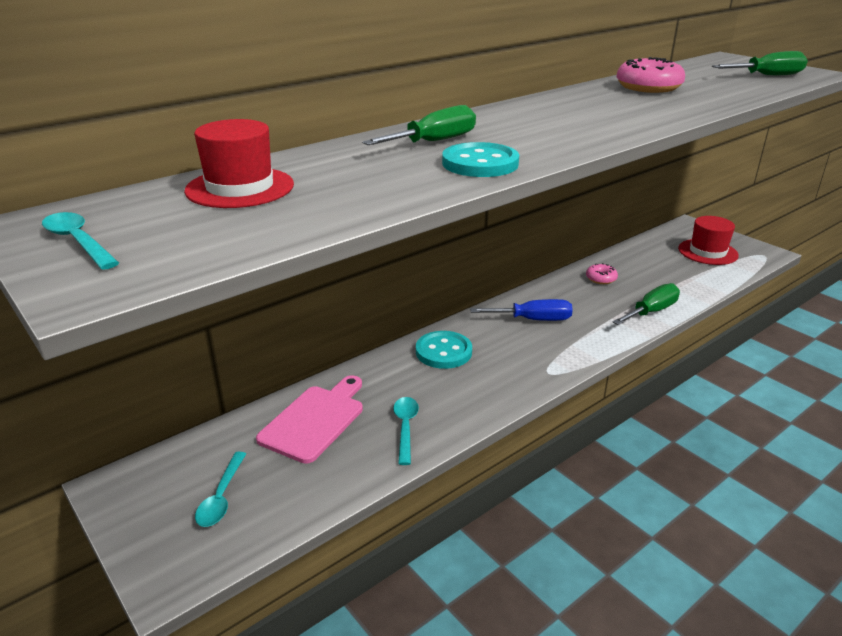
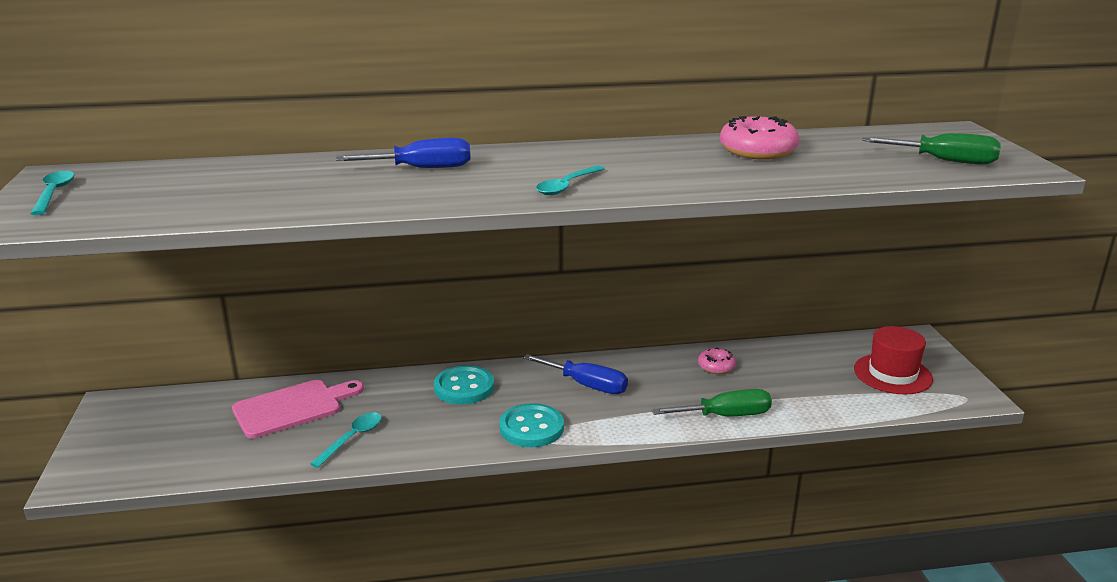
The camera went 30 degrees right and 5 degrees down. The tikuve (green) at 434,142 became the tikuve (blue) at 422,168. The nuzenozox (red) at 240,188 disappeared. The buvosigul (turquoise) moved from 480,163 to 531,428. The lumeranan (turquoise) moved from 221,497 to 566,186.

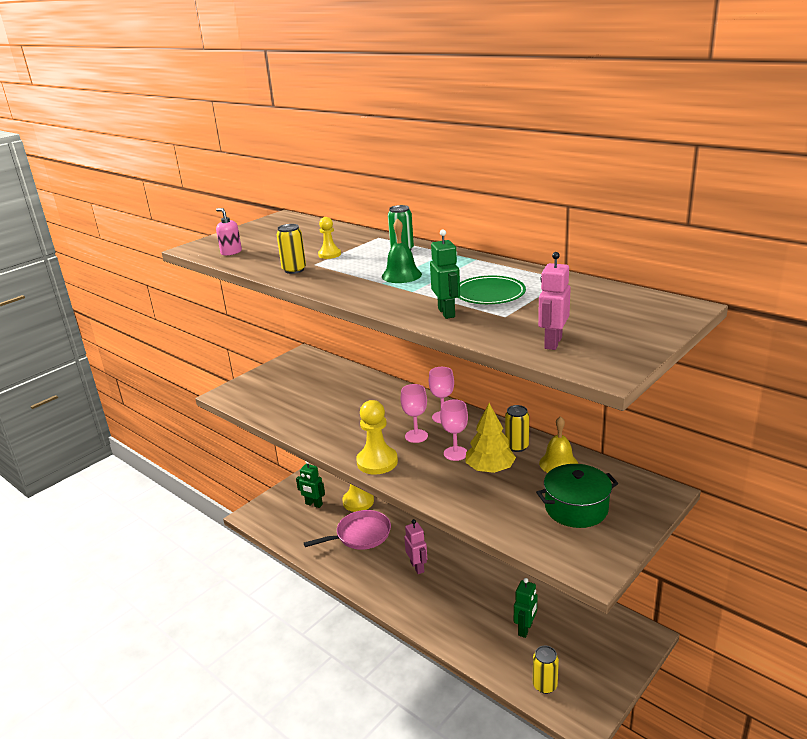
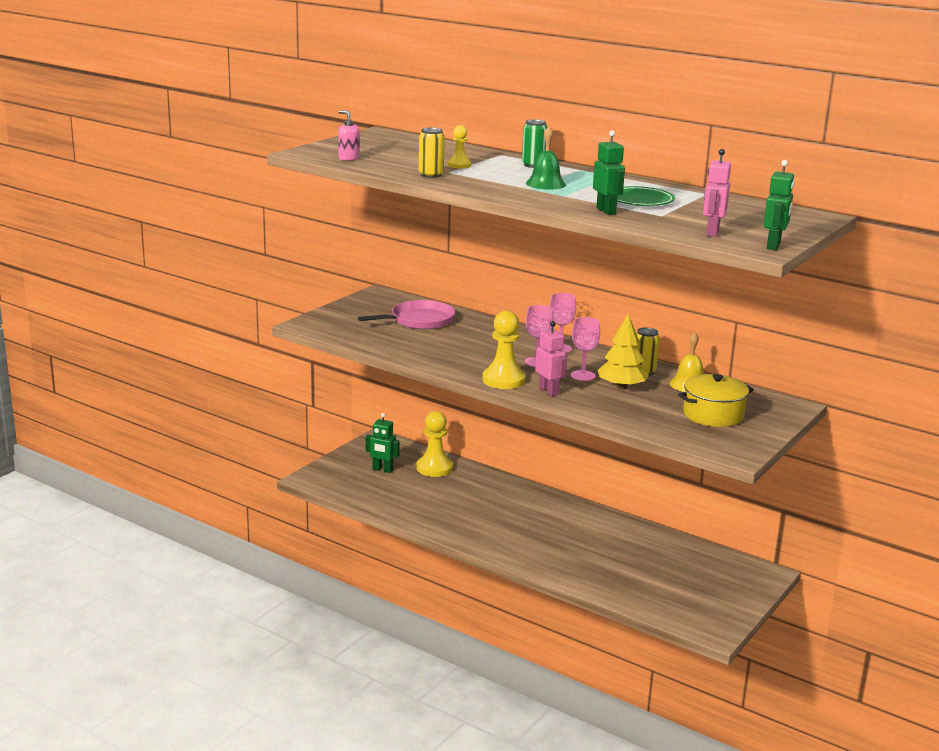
The camera went 10 degrees left and 5 degrees down. The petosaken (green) at 576,508 became the petosaken (yellow) at 713,415. The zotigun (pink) moved from 361,535 to 419,320. The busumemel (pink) moved from 417,567 to 549,391. The busumemel (green) moved from 525,629 to 774,246. The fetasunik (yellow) at 545,685 disappeared.

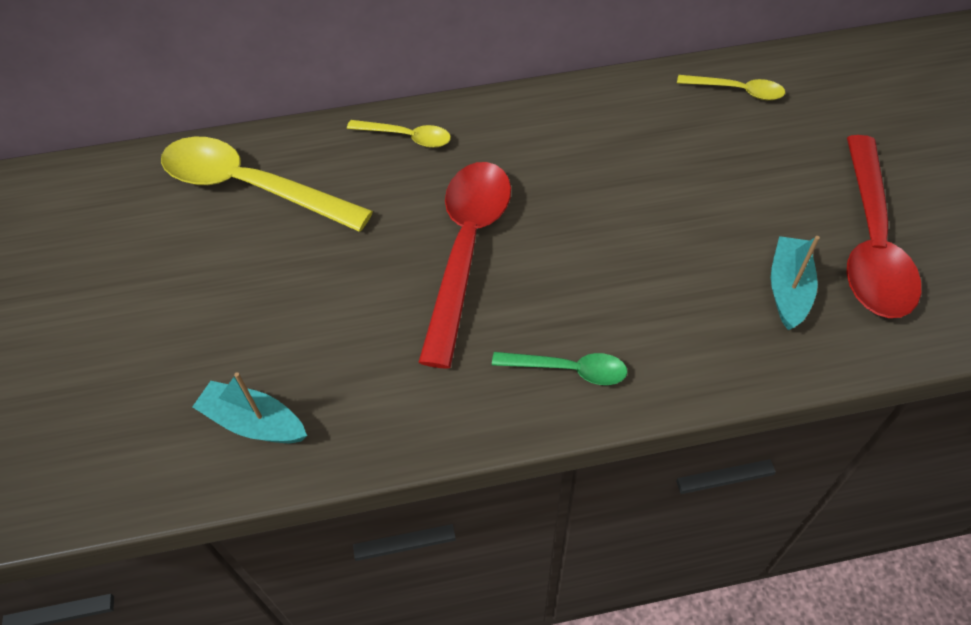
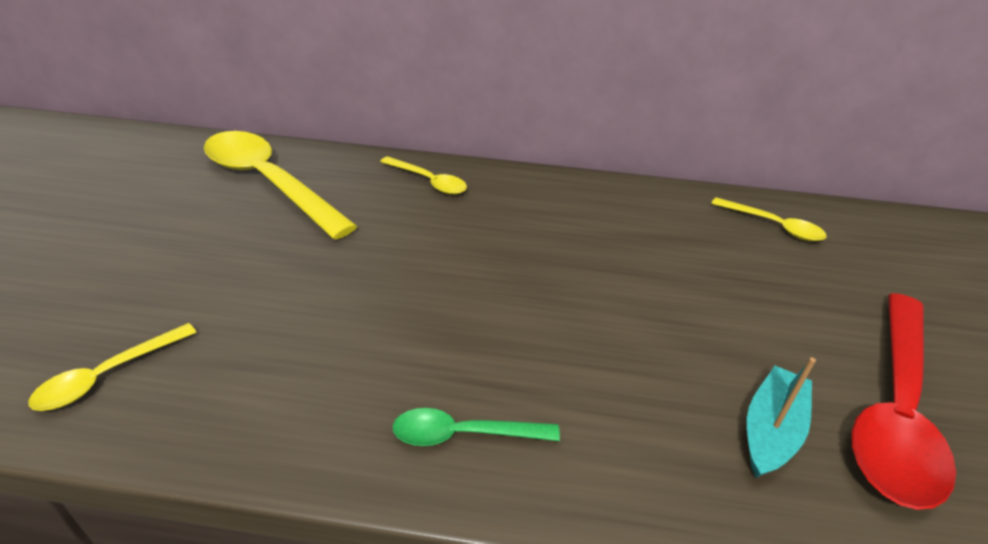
The camera went 15 degrees right and 15 degrees down. The lumeranan (red) at 467,250 disappeared. The lumeranan (green) at 568,370 turned 150 degrees clockwise. The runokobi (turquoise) at 254,422 was replaced by the lumeranan (yellow) at 108,375.

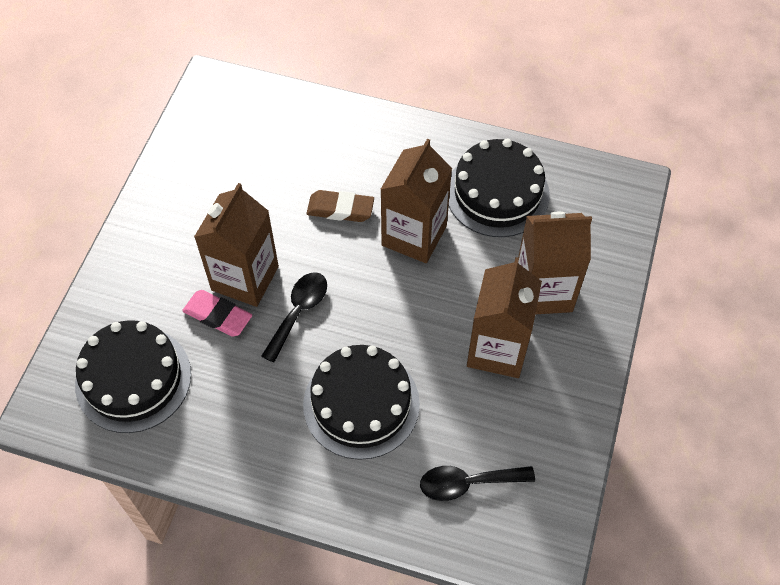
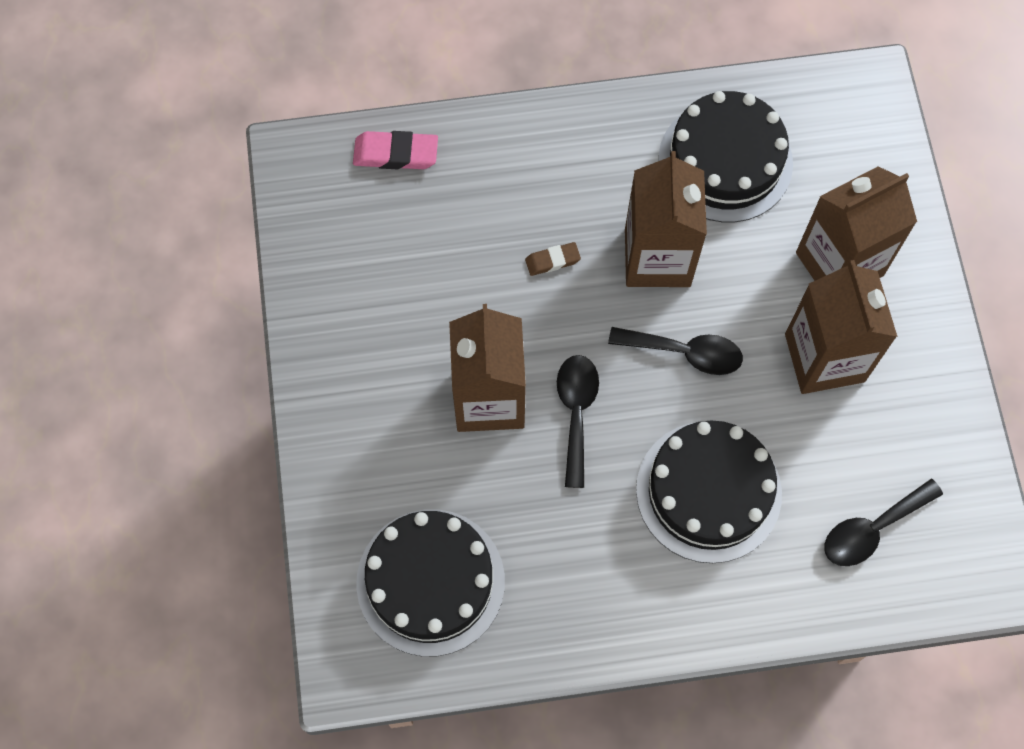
The camera went 25 degrees left and 10 degrees up. The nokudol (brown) at 340,209 changed to 0.61 times the size. The nokudol (pink) moved from 218,316 to 396,154. The lumeranan (black) at 685,352 appeared.

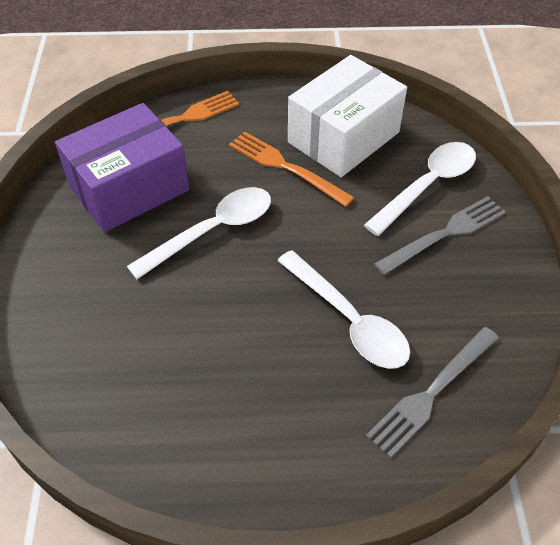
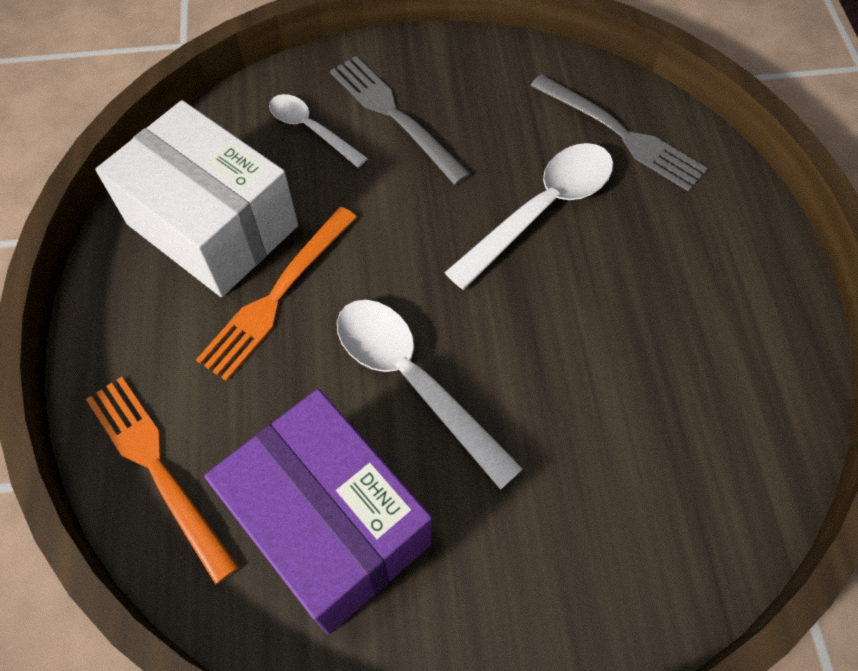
The camera went 95 degrees left and 10 degrees up. The lumeranan (white) at 428,185 changed to 0.59 times the size.

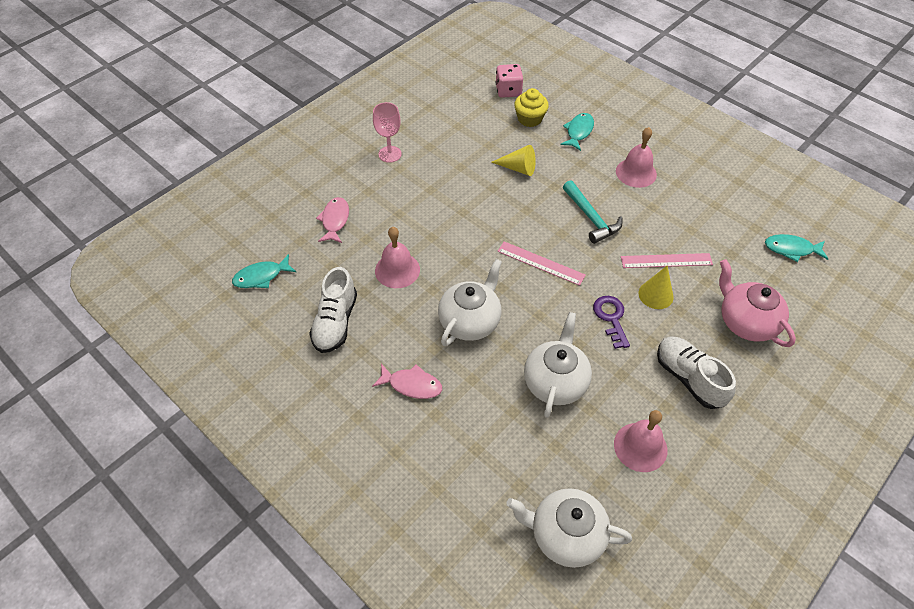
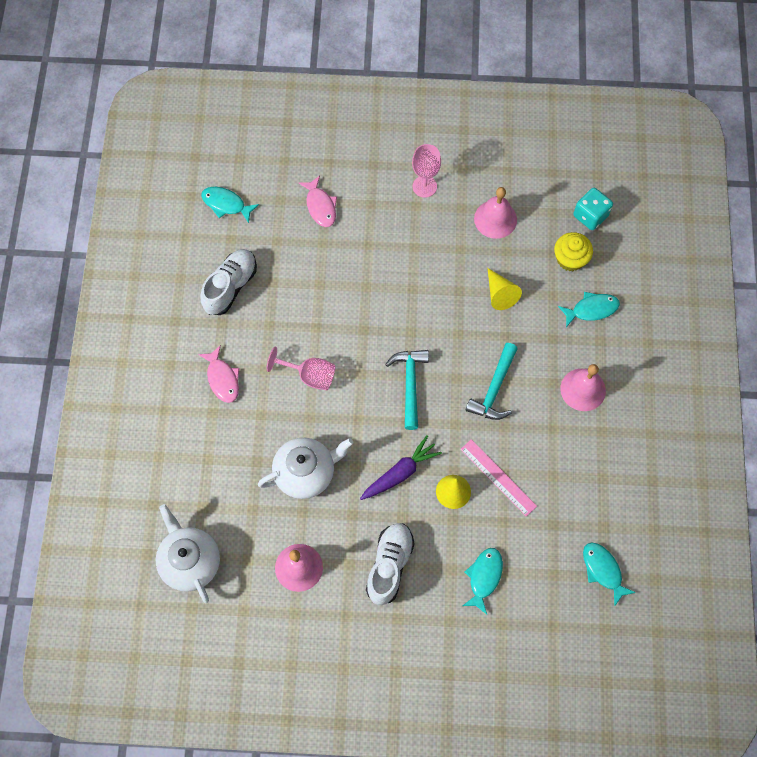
The camera went 50 degrees right and 15 degrees up. The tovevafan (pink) at 508,91 became the tovevafan (turquoise) at 590,216. The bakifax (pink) at 335,220 turned 105 degrees clockwise. The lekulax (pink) moved from 397,270 to 495,219. The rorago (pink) at 540,263 was replaced by the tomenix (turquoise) at 410,384. The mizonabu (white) at 470,321 was replaced by the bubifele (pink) at 309,375. The mizonabu (pink) at 746,322 was replaced by the bakifax (turquoise) at 484,577. The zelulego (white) at 335,322 turned 150 degrees clockwise. The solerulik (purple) at 611,318 was replaced by the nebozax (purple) at 400,473.

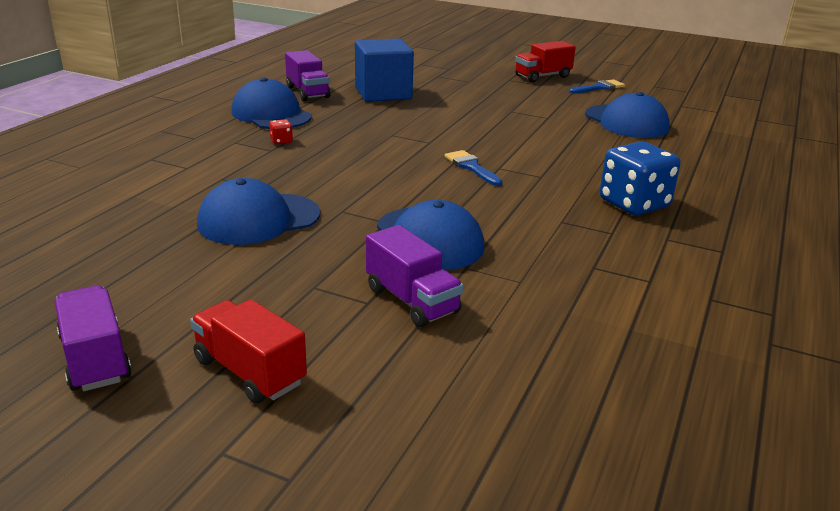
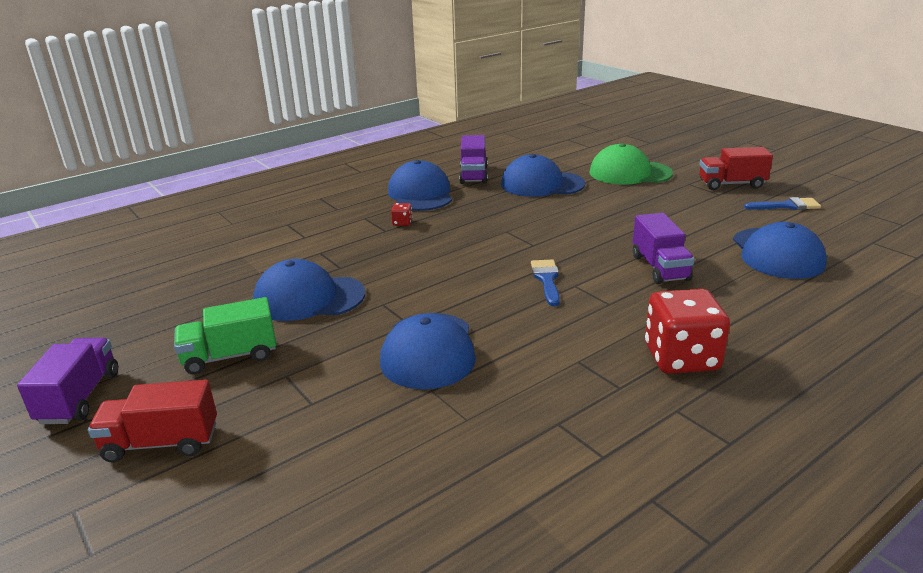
The camera went 30 degrees right and 0 degrees up. The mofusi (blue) at 383,93 was replaced by the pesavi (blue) at 542,184. The tovevafan (blue) at 634,204 became the tovevafan (red) at 681,358. The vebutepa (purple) moved from 412,301 to 660,268. The vebutepa (red) at 249,372 turned 75 degrees counterclockwise. The pesavi (green) at 630,173 appeared. The vebutepa (green) at 230,356 appeared.

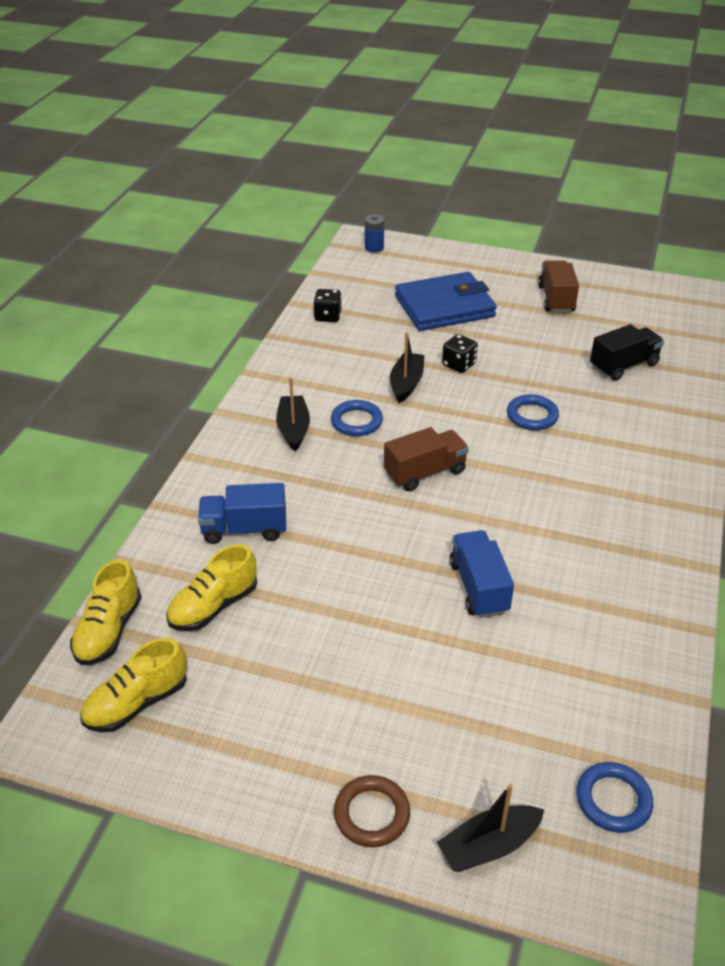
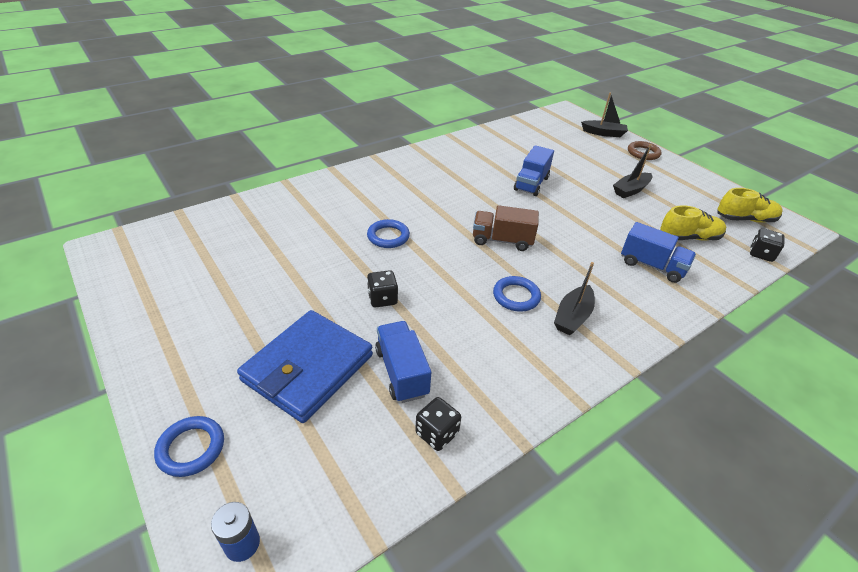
The camera went 145 degrees left and 0 degrees up. The vebutepa (brown) at 556,299 disappeared. The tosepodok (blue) at 444,307 turned 75 degrees counterclockwise. The vebutepa (black) at 623,366 disappeared. The runokobi (black) moved from 406,383 to 630,190. The zelulego (yellow) at 108,630 was replaced by the tovevafan (black) at 761,254. The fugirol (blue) moved from 613,800 to 191,448. The vebutepa (blue) at 402,372 appeared.

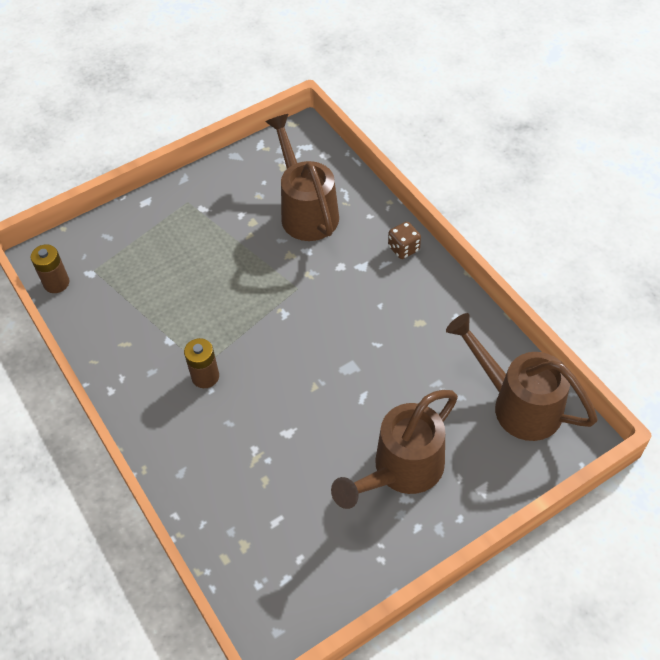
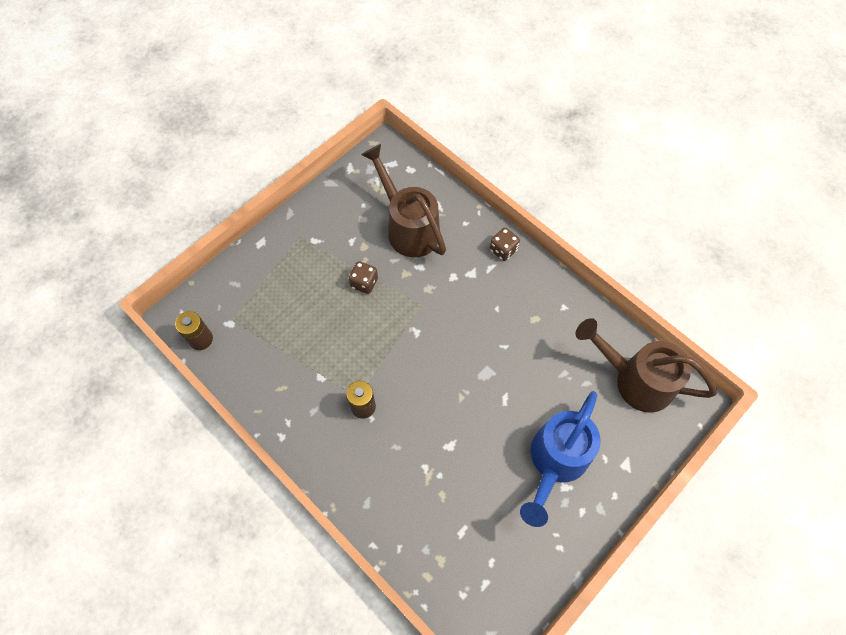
The camera went 15 degrees left and 10 degrees up. The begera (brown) at 401,470 became the begera (blue) at 555,461. The tovevafan (brown) at 364,283 appeared.

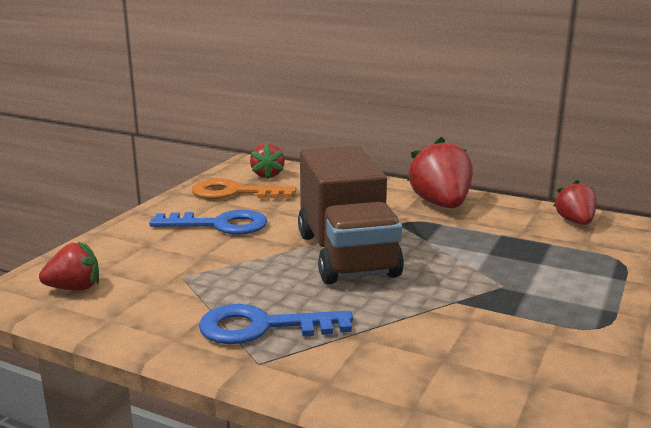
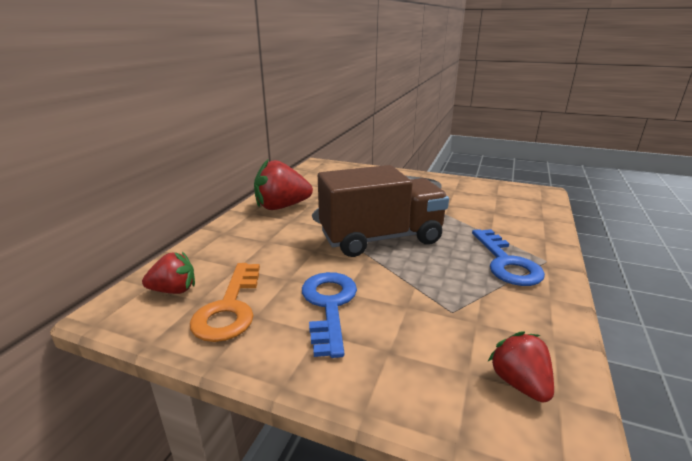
The camera went 95 degrees left and 5 degrees up. The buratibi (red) at 575,222 disappeared.

